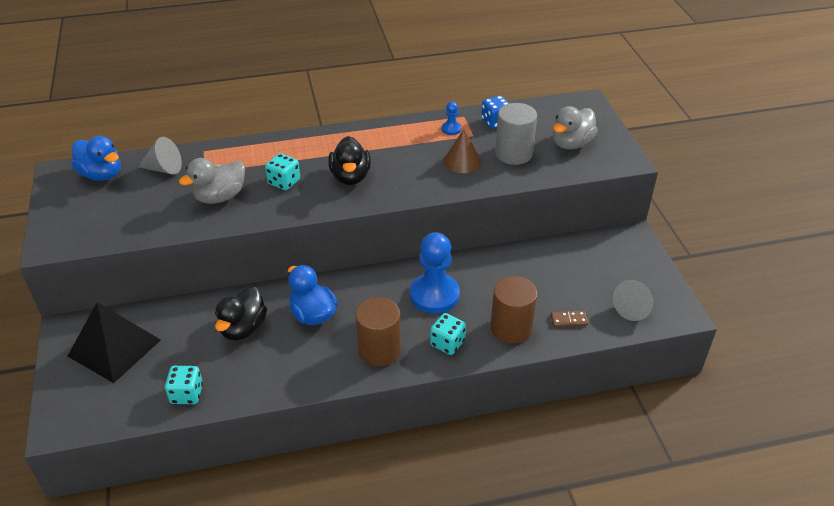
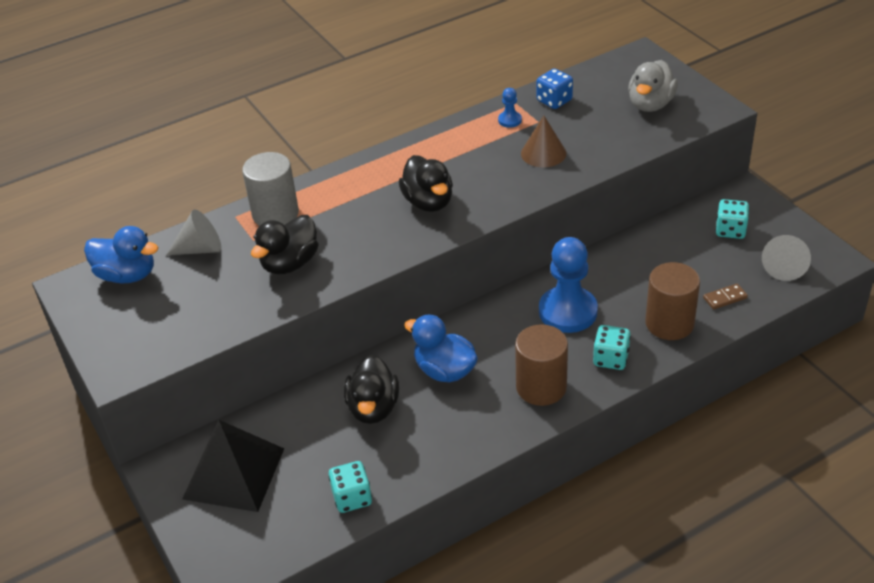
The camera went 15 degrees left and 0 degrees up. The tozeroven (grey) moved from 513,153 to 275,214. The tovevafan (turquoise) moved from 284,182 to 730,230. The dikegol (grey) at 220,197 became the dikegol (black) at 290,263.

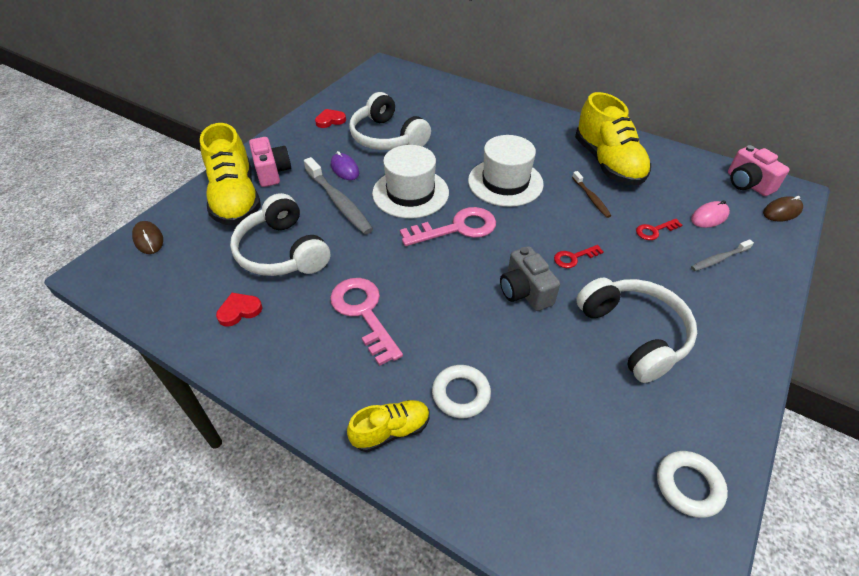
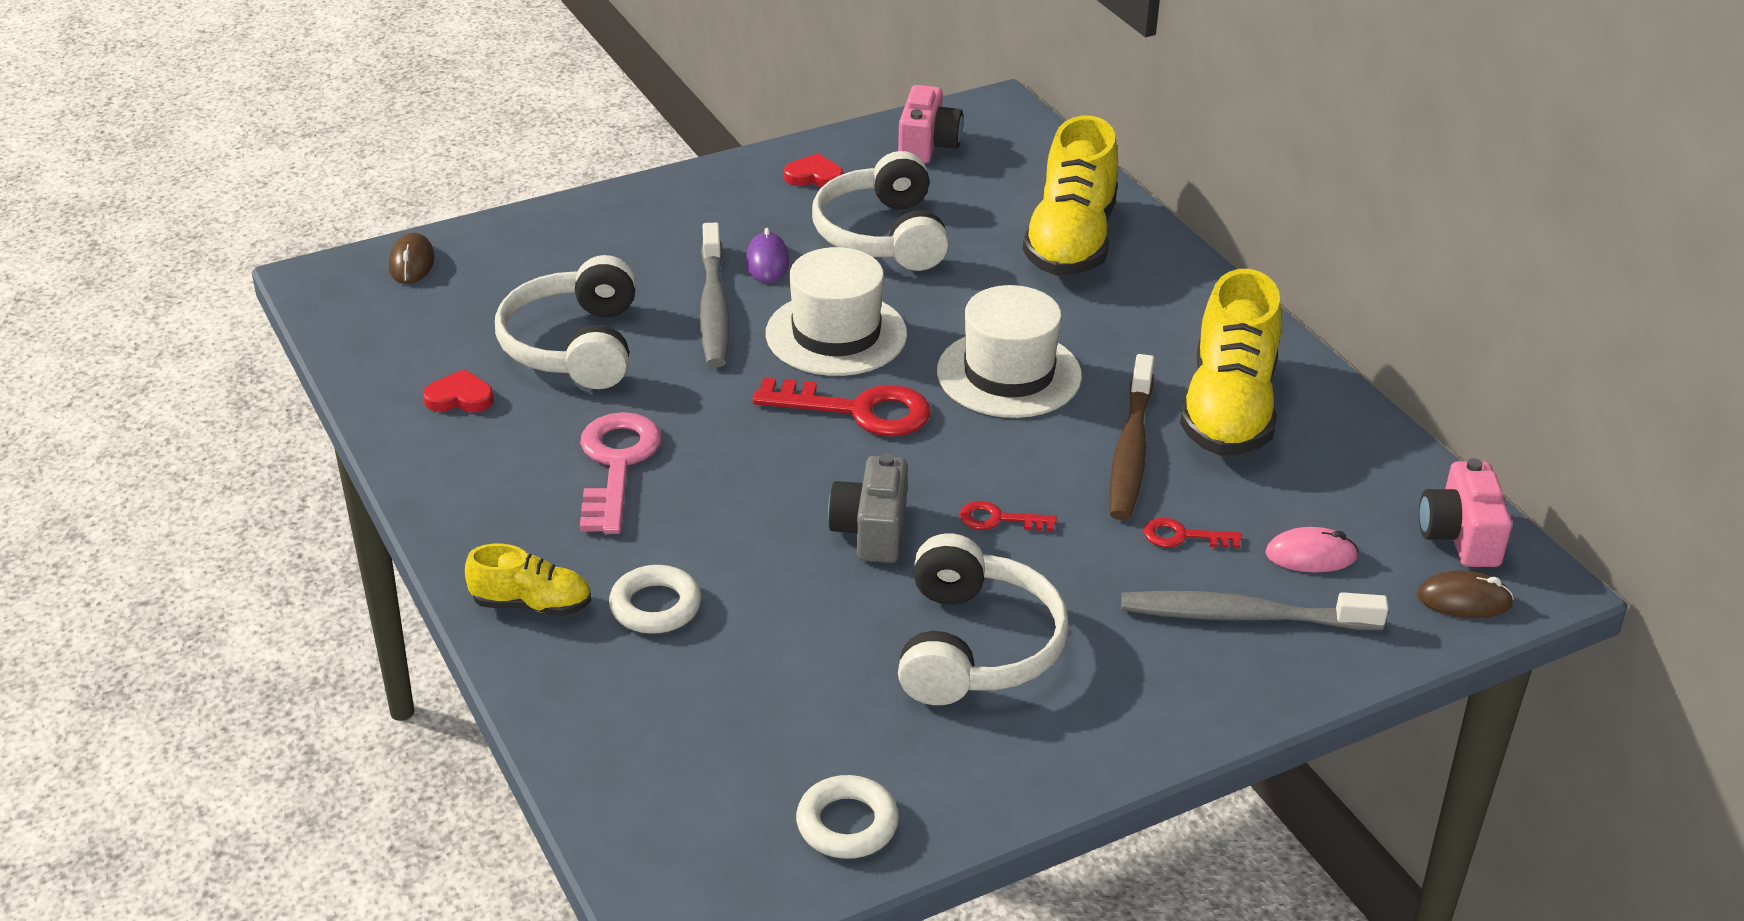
The camera went 30 degrees right and 10 degrees down. The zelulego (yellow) moved from 235,198 to 1071,241. The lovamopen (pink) moved from 272,172 to 927,145. The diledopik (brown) at 591,198 changed to 1.81 times the size. The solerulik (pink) at 457,228 became the solerulik (red) at 858,410. The diledopik (grey) at 719,259 changed to 1.81 times the size.

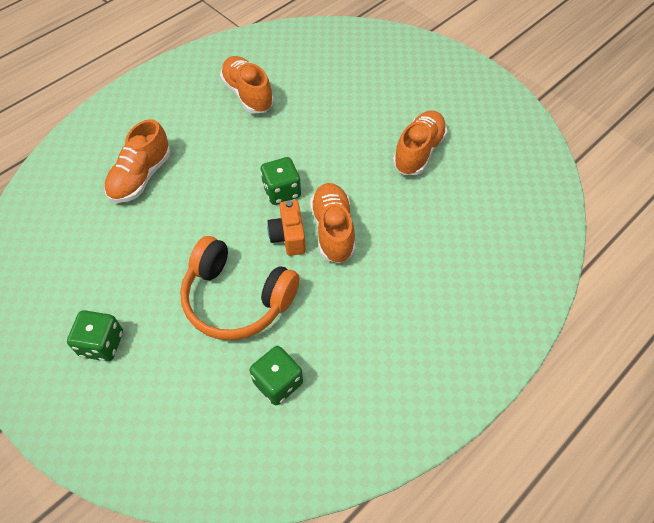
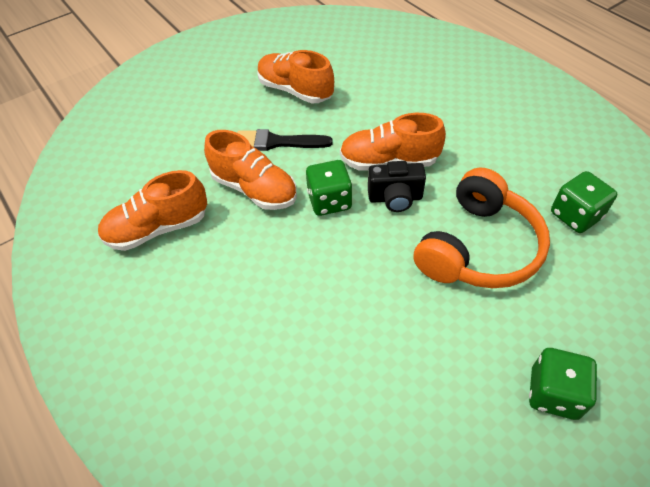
The camera went 80 degrees left and 5 degrees down. The zelulego (orange) moved from 141,177 to 254,189. The lovamopen (orange) at 288,237 became the lovamopen (black) at 395,198. The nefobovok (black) at 277,142 appeared.

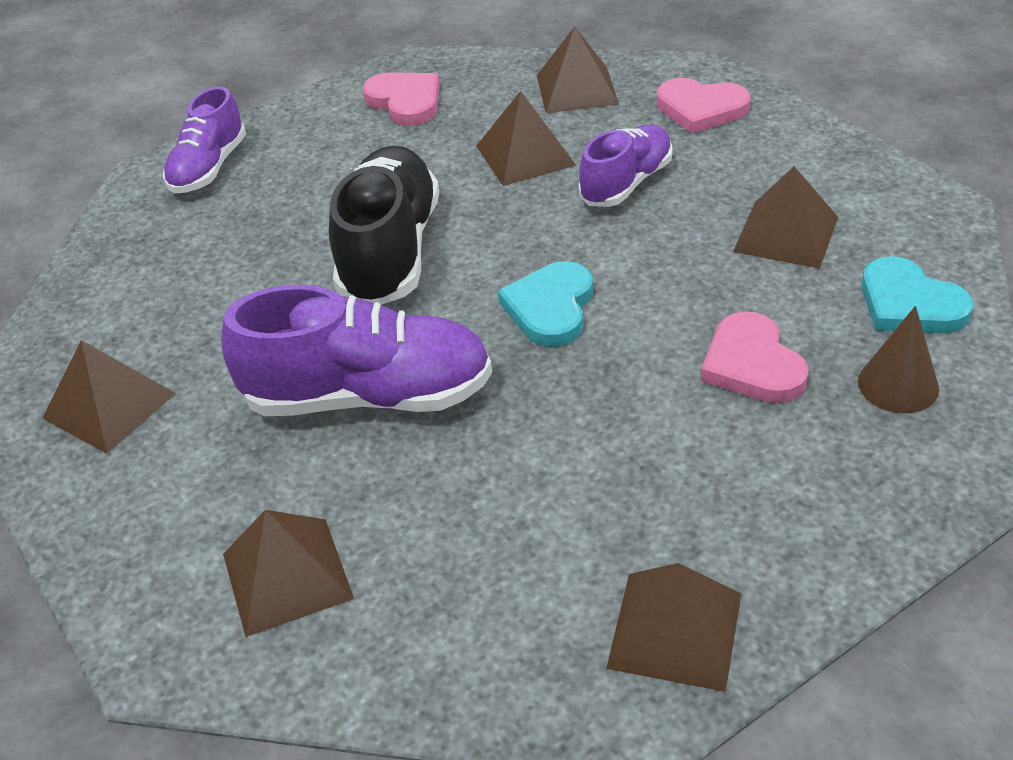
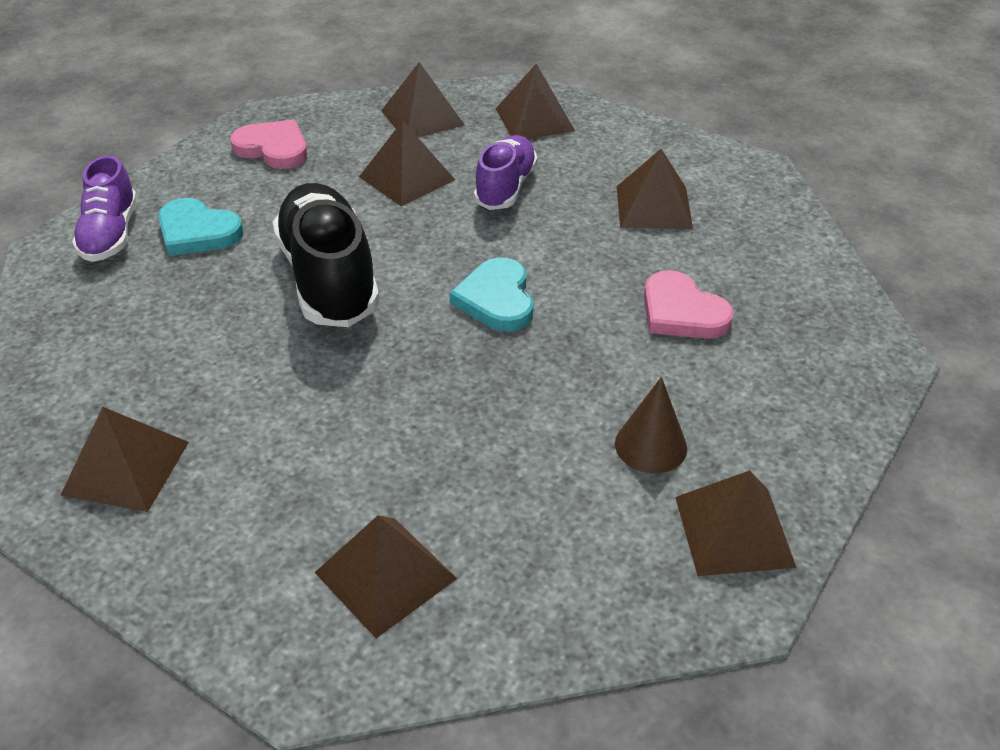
The camera went 25 degrees left and 0 degrees up. The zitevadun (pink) at 701,109 was replaced by the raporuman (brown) at 534,119. The zitevadun (turquoise) moved from 909,304 to 197,232. The zelulego (purple) at 368,396 disappeared. The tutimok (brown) moved from 898,385 to 651,445.

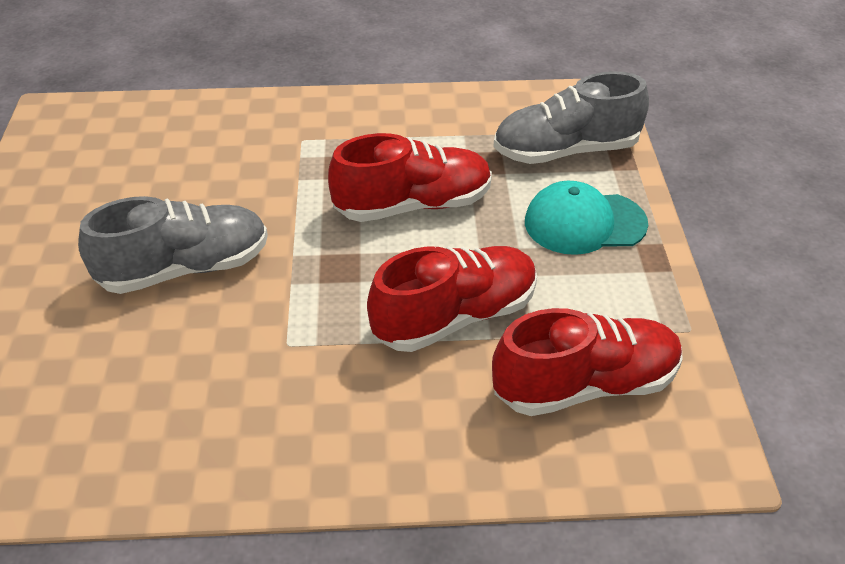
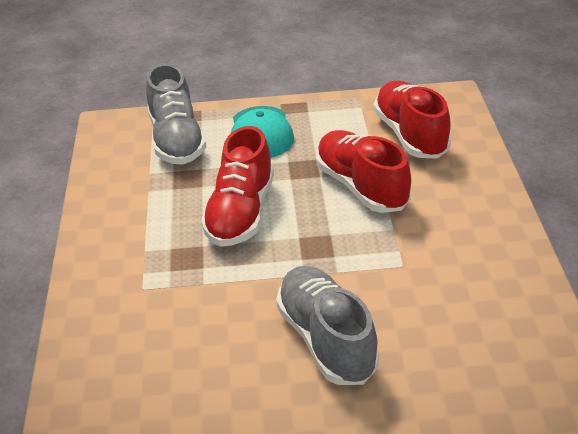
The camera went 90 degrees left and 5 degrees down. The zelulego (red) at 413,205 turned 150 degrees counterclockwise.

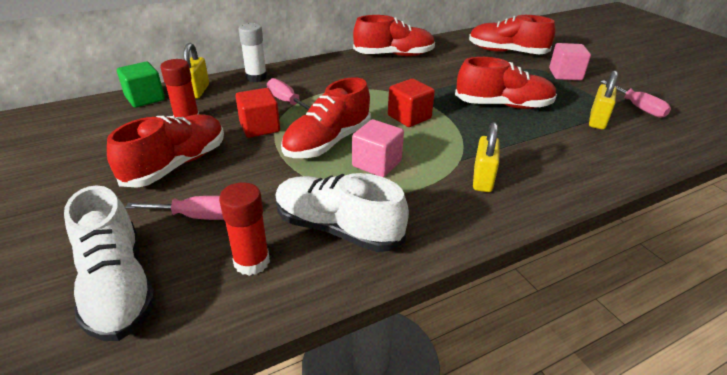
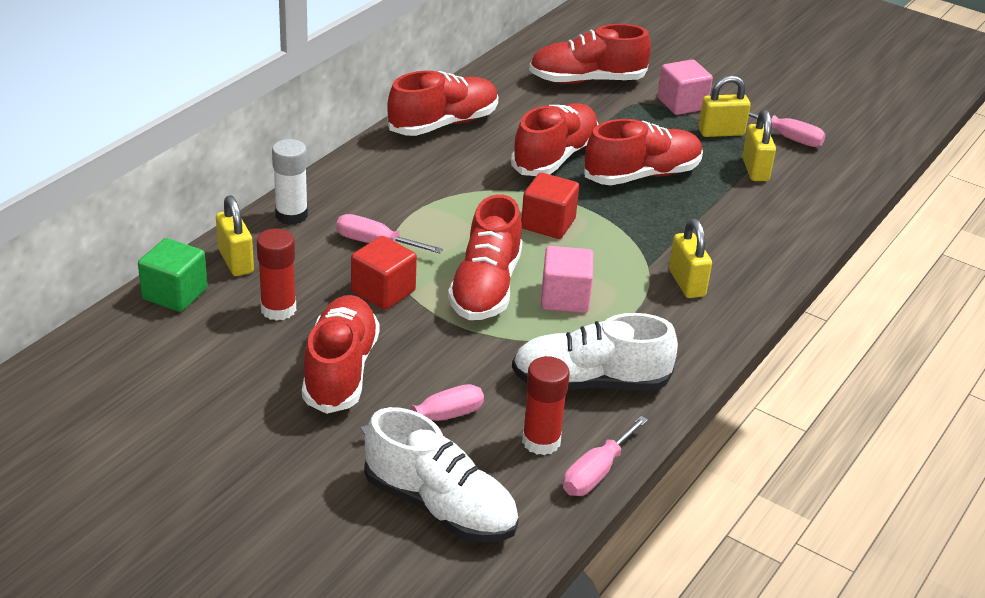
The camera went 30 degrees left and 0 degrees up. The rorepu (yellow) at 721,132 appeared. The zelulego (red) at 554,157 appeared. The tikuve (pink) at 596,473 appeared.

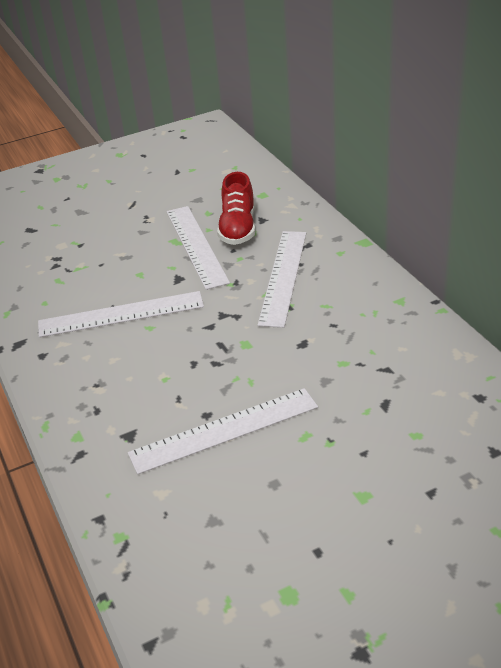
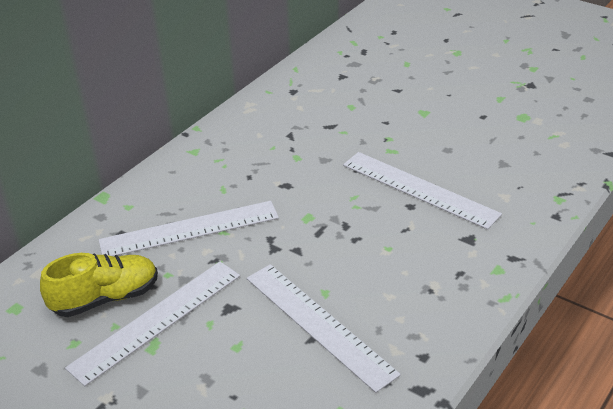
The camera went 120 degrees left and 0 degrees up. The zelulego (red) at 238,228 became the zelulego (yellow) at 105,298.

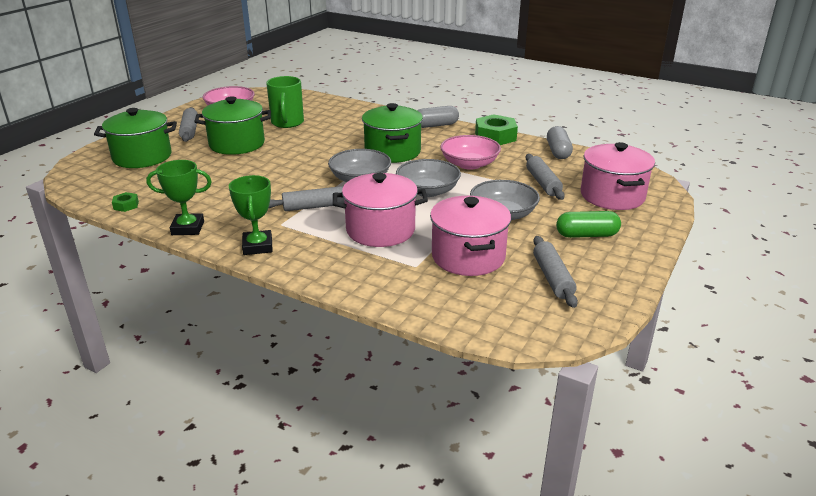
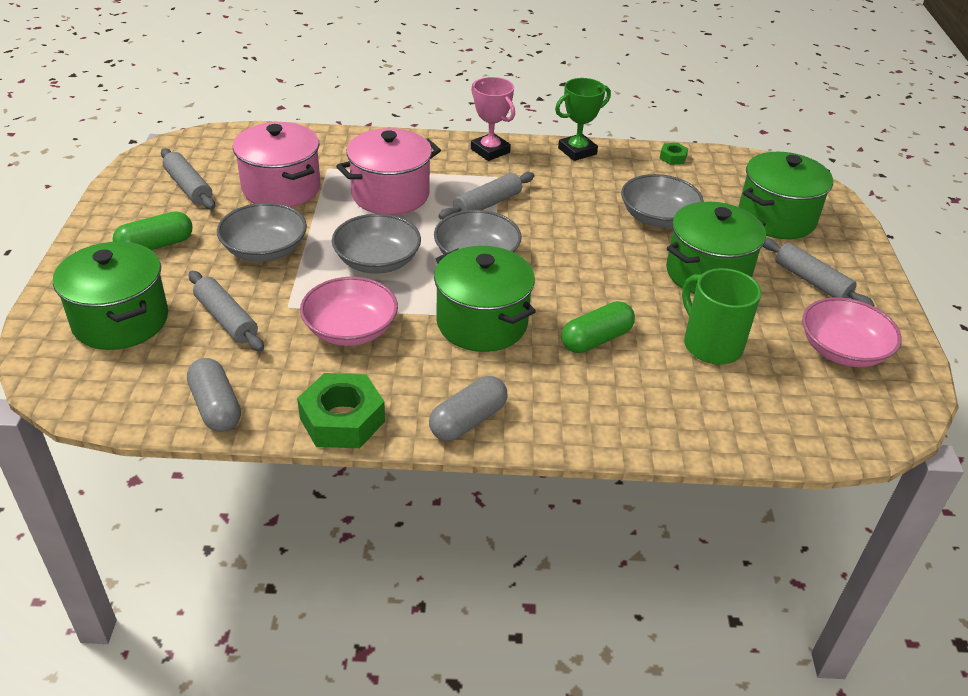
The camera went 150 degrees right and 10 degrees up. The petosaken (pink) at 612,196 became the petosaken (green) at 120,320. The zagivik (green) at 258,246 became the zagivik (pink) at 490,151. The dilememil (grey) at 658,217 appeared. The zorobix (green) at 596,339 appeared.

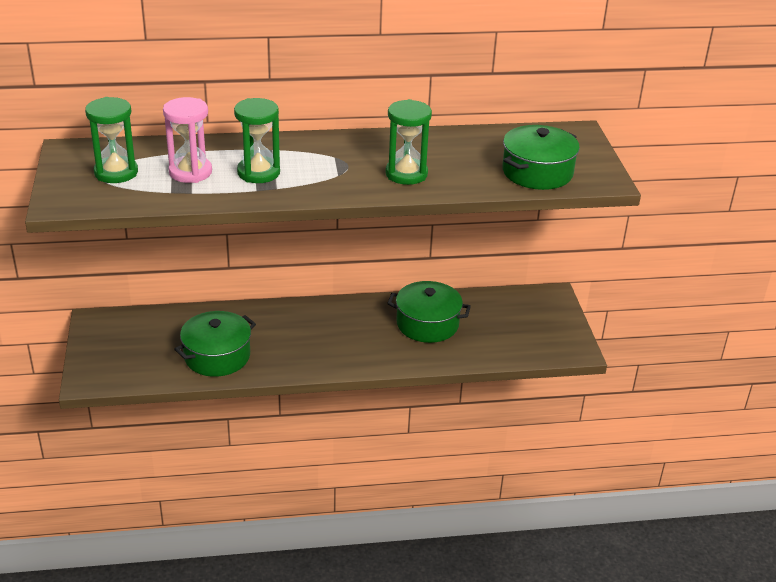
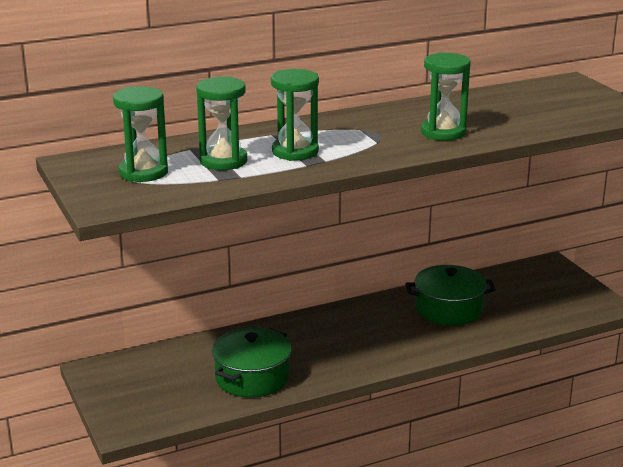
The camera went 15 degrees left and 10 degrees down. The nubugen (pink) at 190,172 became the nubugen (green) at 223,161. The petosaken (green) at 537,172 disappeared.

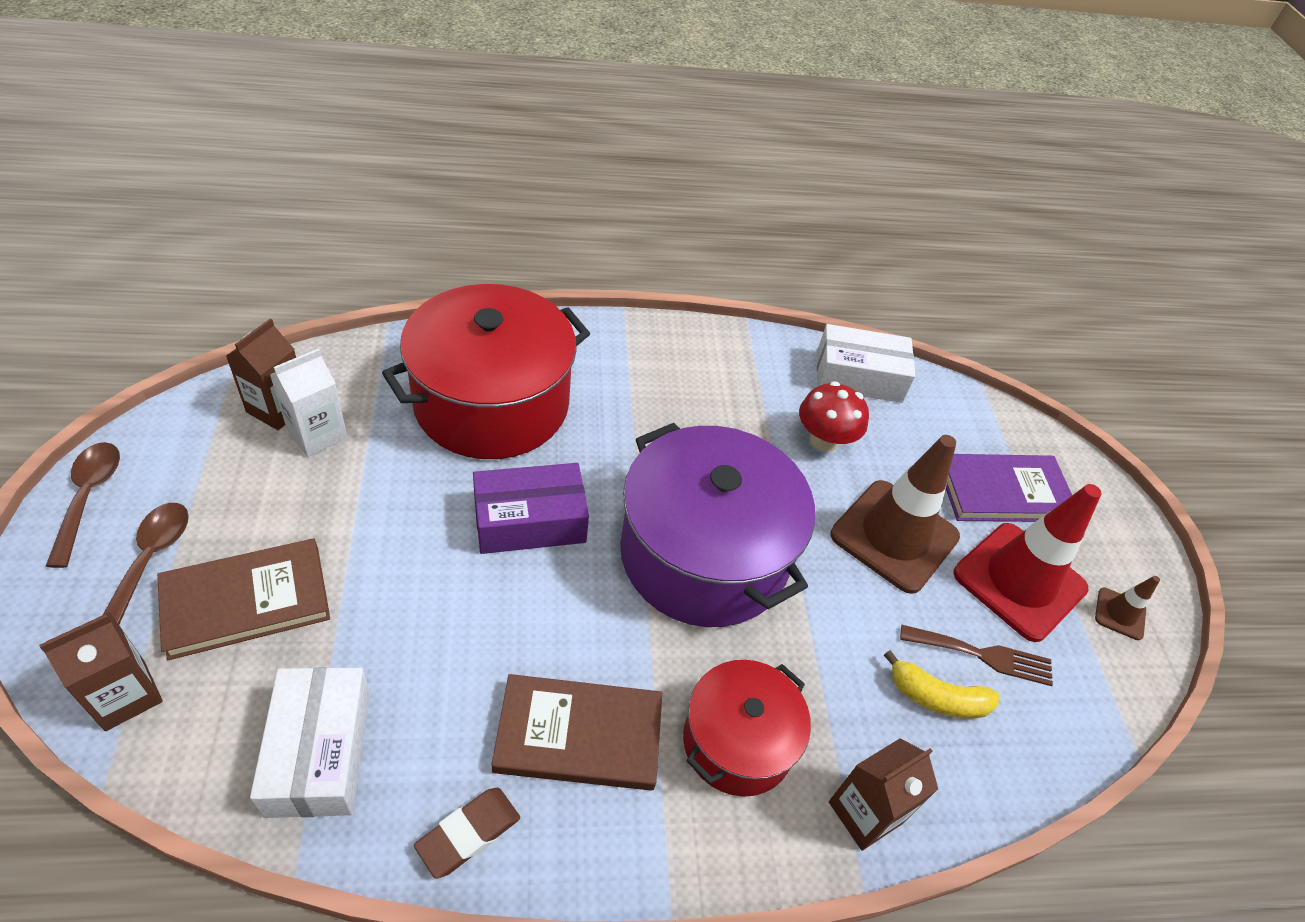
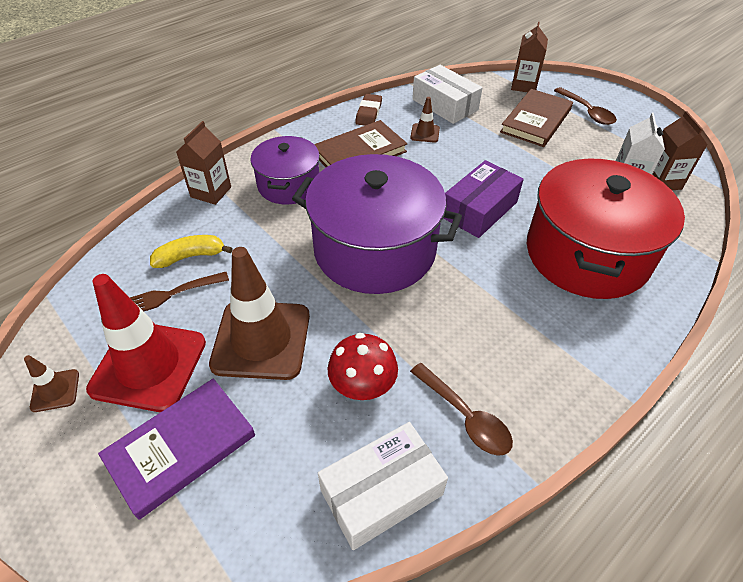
The camera went 150 degrees right and 0 degrees up. The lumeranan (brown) moved from 88,497 to 465,417. The petosaken (red) at 737,741 became the petosaken (purple) at 288,185. The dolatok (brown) at 425,133 appeared.

